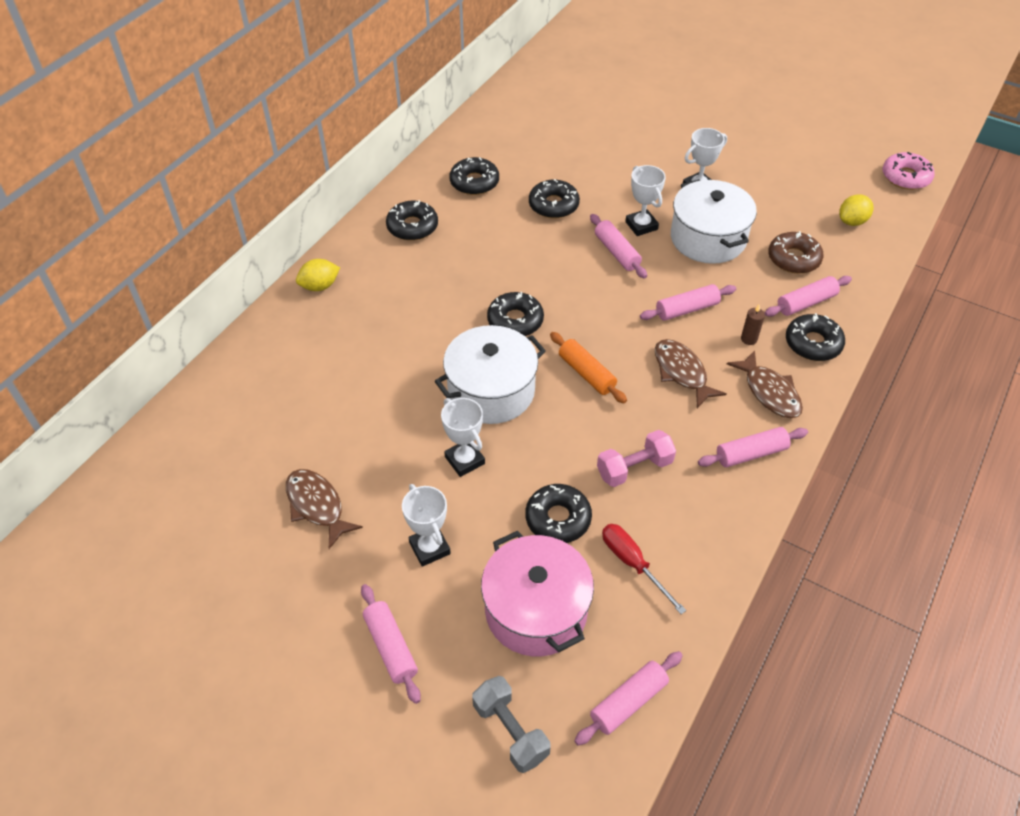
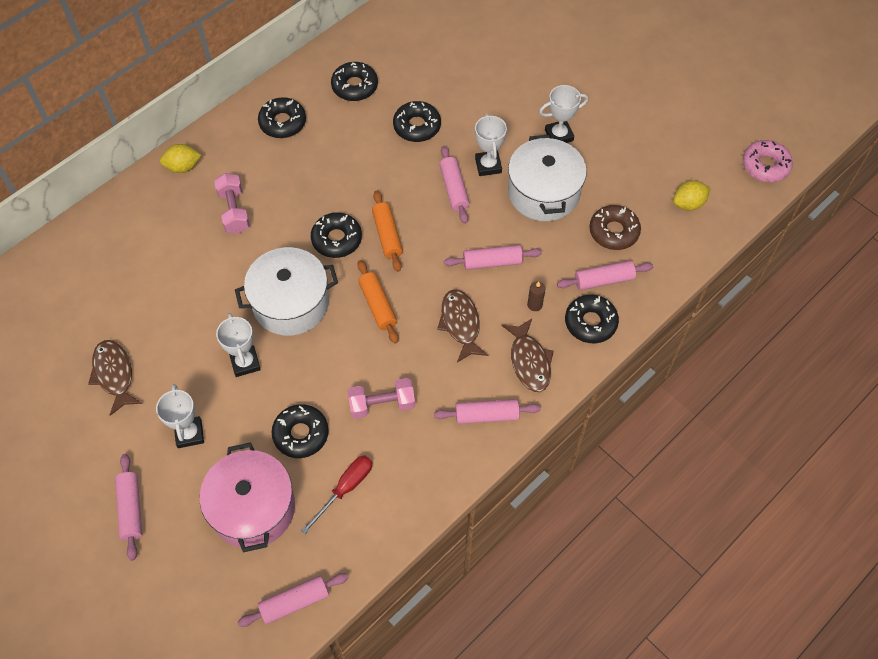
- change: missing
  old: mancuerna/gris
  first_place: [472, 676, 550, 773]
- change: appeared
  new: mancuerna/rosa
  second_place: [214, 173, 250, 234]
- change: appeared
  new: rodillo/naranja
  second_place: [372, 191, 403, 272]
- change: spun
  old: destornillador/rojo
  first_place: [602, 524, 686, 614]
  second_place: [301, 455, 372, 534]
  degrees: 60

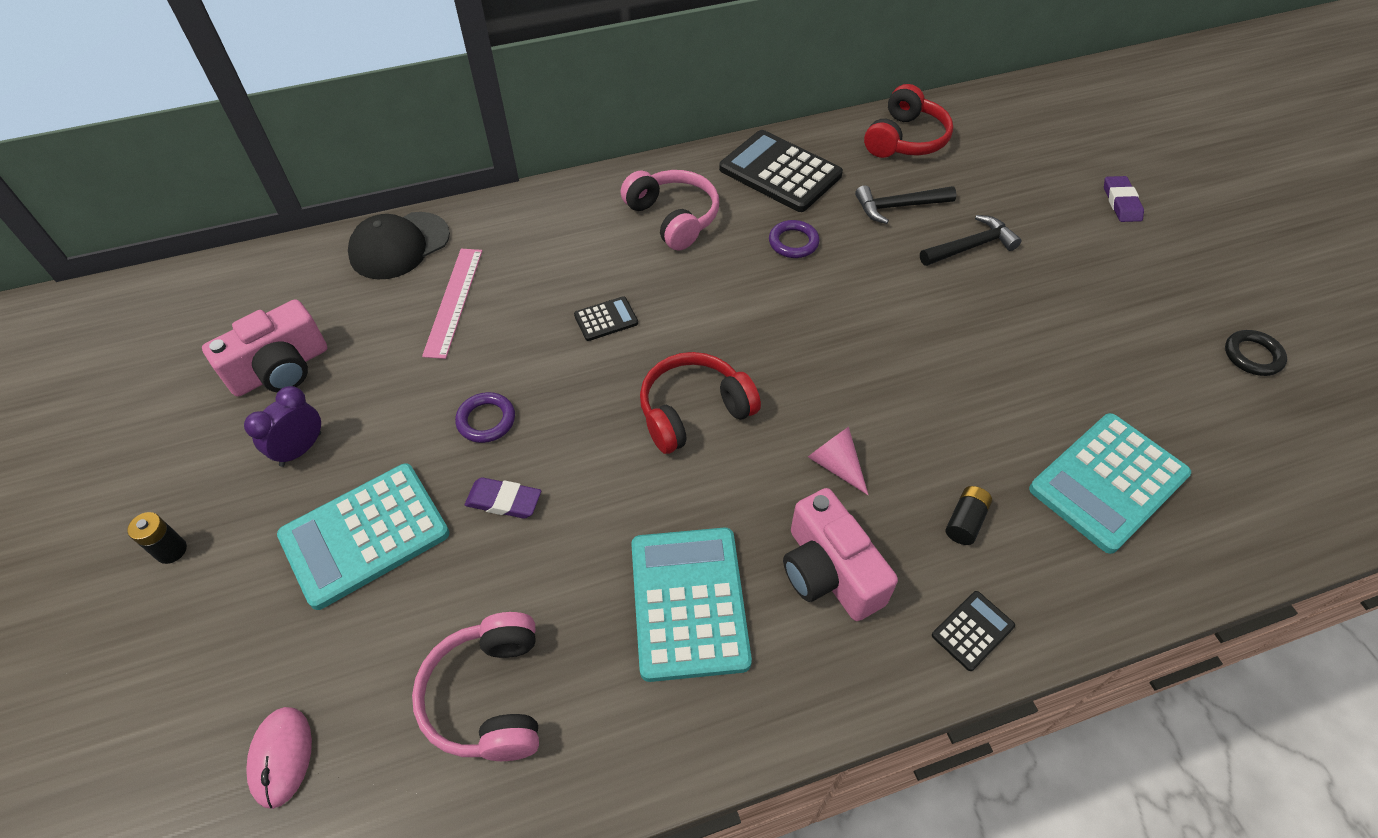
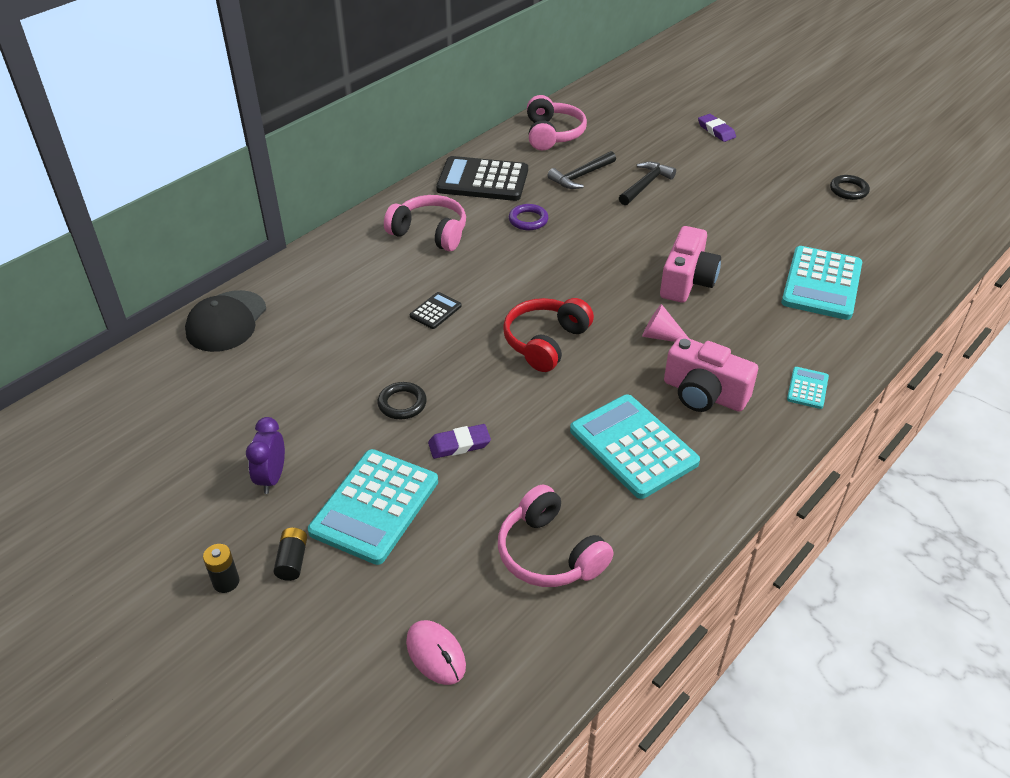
- change: missing
  old: regla/rosa
  first_place: [422, 249, 482, 359]
- change: relocated
  old: cámara/rosa
  first_place: [202, 299, 327, 397]
  second_place: [660, 226, 721, 303]
- change: relocated
  old: pila/negro
  first_place: [946, 486, 992, 545]
  second_place: [273, 528, 307, 581]
- change: colour
  old: anillo/morado
  new: anillo/negro
  first_place: [455, 392, 515, 443]
  second_place: [377, 382, 427, 419]
- change: colour
  old: auriculares/rojo
  new: auriculares/rosa
  first_place: [864, 84, 953, 158]
  second_place: [527, 95, 587, 151]
- change: colour
  old: calculadora/negro
  new: calculadora/turquesa
  first_place: [932, 591, 1015, 671]
  second_place: [787, 367, 829, 409]

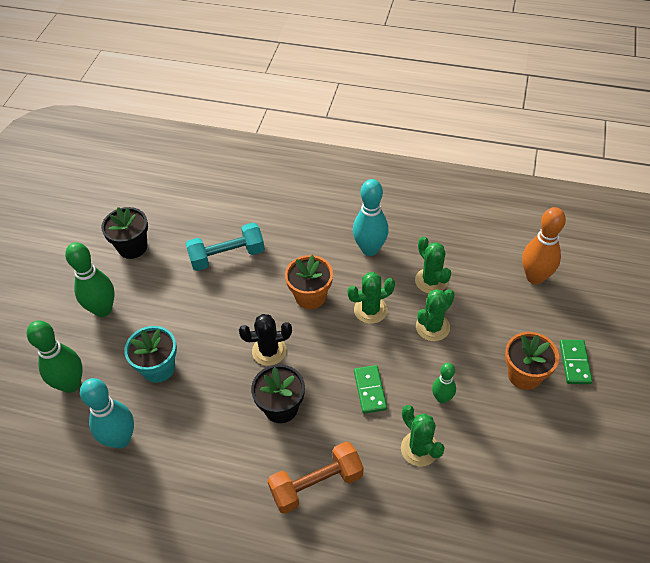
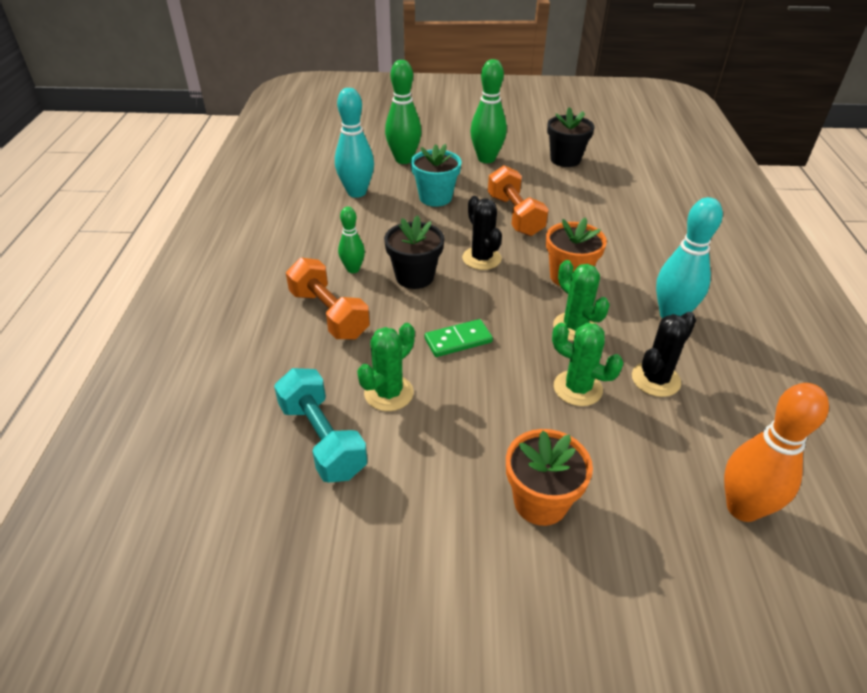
- change: missing
  old: ficha de dominó/verde
  first_place: [560, 340, 592, 384]
- change: appeared
  new: mancuerna/naranja
  second_place: [488, 165, 549, 236]
- change: relocated
  old: mancuerna/turquesa
  first_place: [186, 222, 265, 271]
  second_place: [274, 368, 367, 483]
- change: relocated
  old: bolo/verde
  first_place: [432, 363, 456, 404]
  second_place: [338, 207, 365, 273]
- change: colour
  old: cactus/verde
  new: cactus/negro
  first_place: [415, 236, 451, 294]
  second_place: [632, 312, 696, 397]

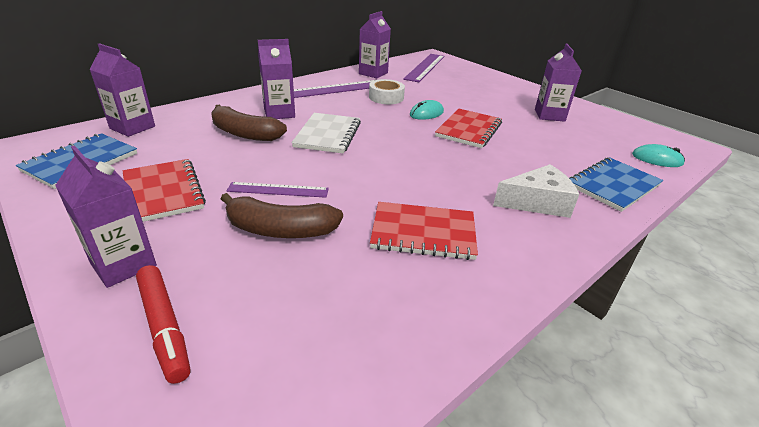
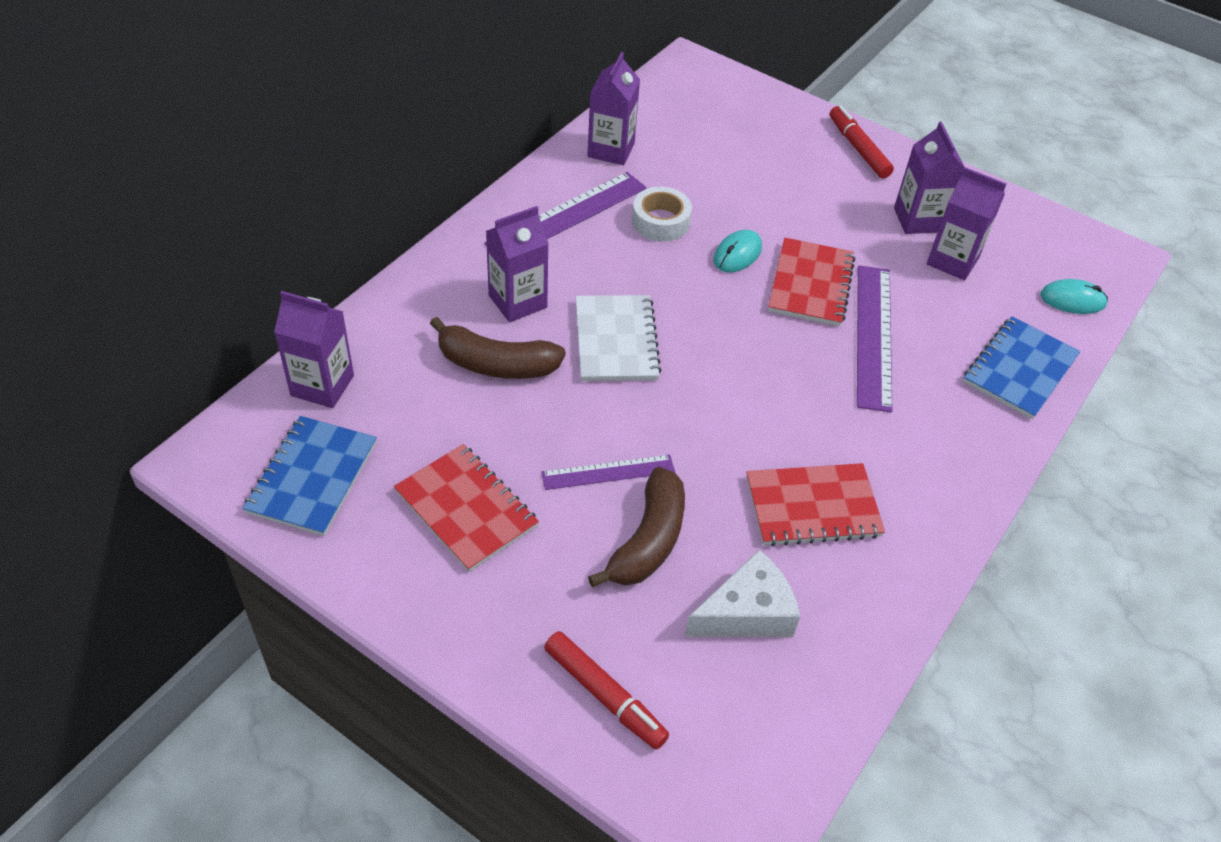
- change: appeared
  new: rotulador/rojo
  second_place: [830, 106, 894, 178]
- change: relocated
  old: cartón de leche/morado
  first_place: [55, 146, 157, 288]
  second_place: [927, 167, 1007, 280]
- change: relocated
  old: regla/morado
  first_place: [403, 54, 445, 82]
  second_place: [857, 266, 892, 412]
- change: relocated
  old: queso/blanco
  first_place: [493, 164, 579, 218]
  second_place: [684, 550, 800, 637]
- change: spun
  old: plátano/marrón
  first_place: [221, 193, 343, 238]
  second_place: [588, 467, 685, 587]
  degrees: -60

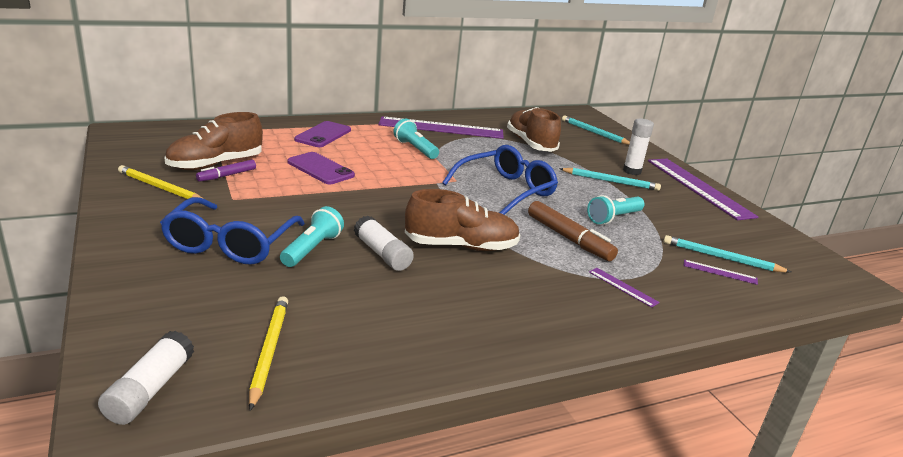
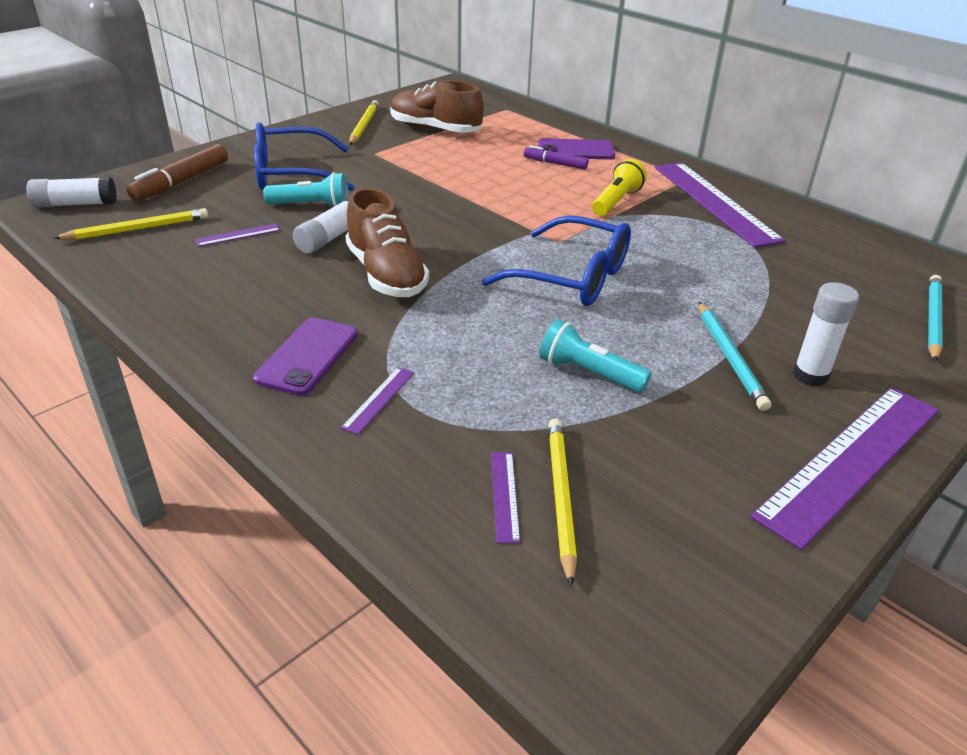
- change: missing
  old: zapato/marrón
  first_place: [507, 107, 561, 152]
- change: appeared
  new: regla/morado
  second_place: [195, 224, 280, 247]
- change: relocated
  old: rotulador/morado
  first_place: [196, 160, 256, 182]
  second_place: [524, 145, 588, 169]
- change: relocated
  old: móvil/morado
  first_place: [287, 152, 355, 184]
  second_place: [253, 317, 358, 396]
- change: relocated
  old: rotulador/marrón
  first_place: [528, 201, 618, 261]
  second_place: [127, 144, 228, 201]
- change: colour
  old: lámpara de mano/turquesa
  new: lámpara de mano/amarillo
  first_place: [393, 119, 439, 159]
  second_place: [592, 159, 647, 216]
- change: colour
  old: lápiz/turquesa
  new: lápiz/amarillo
  first_place: [664, 235, 791, 272]
  second_place: [548, 418, 577, 587]

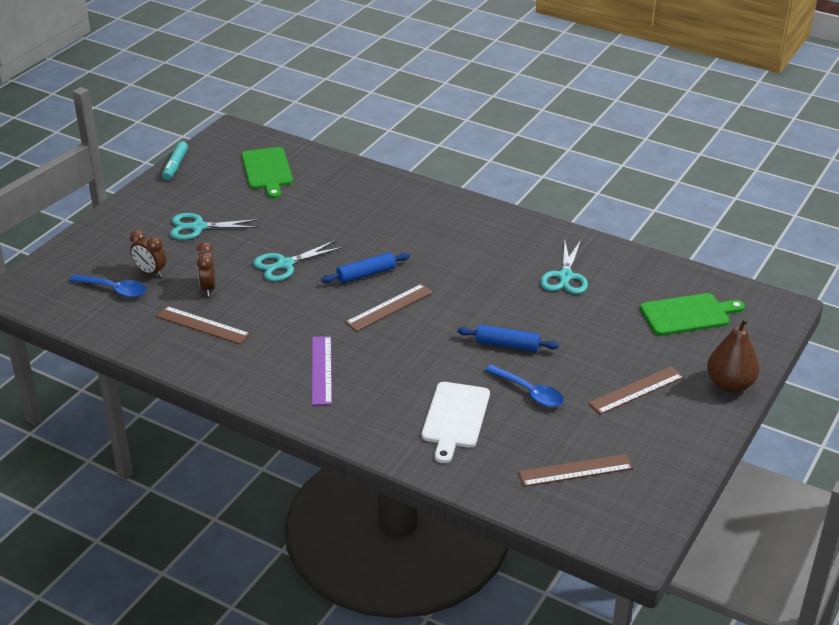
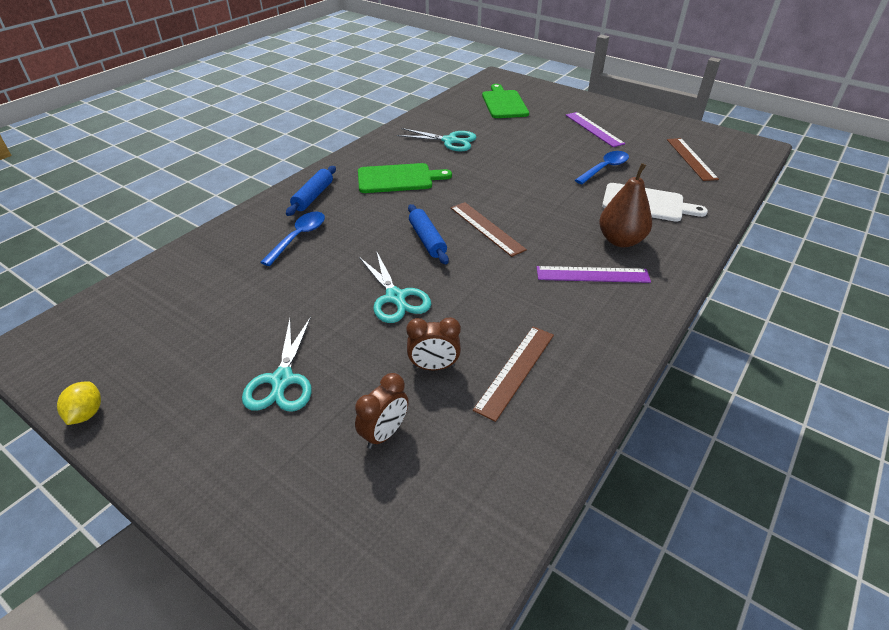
- change: relocated
  old: cuchara/azul
  first_place: [70, 274, 146, 298]
  second_place: [261, 212, 325, 266]
- change: relocated
  old: tabla de cortar/verde
  first_place: [242, 147, 293, 199]
  second_place: [358, 163, 452, 193]
- change: relocated
  old: rodillo/azul
  first_place: [457, 325, 559, 352]
  second_place: [286, 166, 336, 216]
- change: relocated
  old: pera/marrón
  first_place: [707, 318, 760, 392]
  second_place: [599, 163, 652, 247]
- change: exchanged
  old: rotulador/turquesa
  new: limón/amarillo
  first_place: [162, 142, 188, 180]
  second_place: [57, 381, 101, 425]
- change: colour
  old: regla/marrón
  new: regla/morado
  first_place: [588, 366, 684, 415]
  second_place: [566, 112, 625, 147]

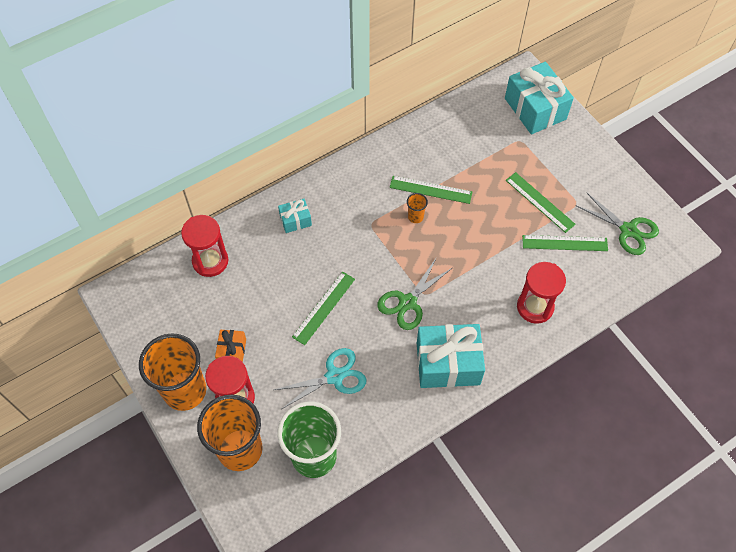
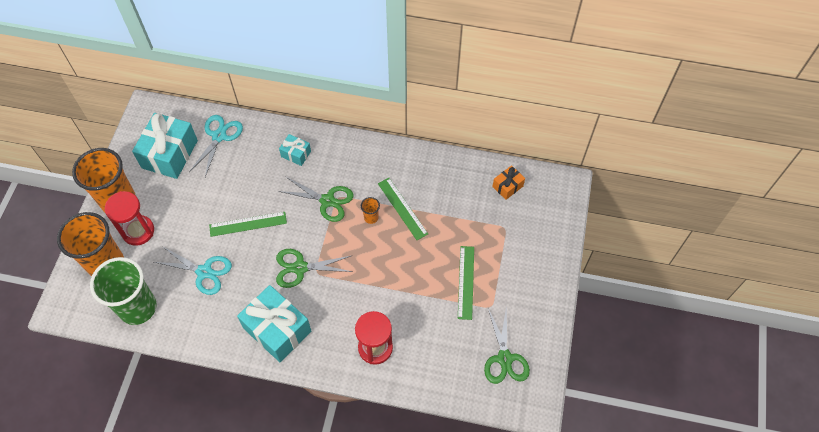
- change: missing
  old: regla/verde
  first_place: [522, 235, 608, 251]
- change: appeared
  new: tijeras/verde
  second_place: [278, 177, 354, 222]
- change: relocated
  old: regalo/naranja
  first_place: [215, 330, 246, 362]
  second_place: [492, 165, 525, 200]
- change: relocated
  old: regalo/turquesa
  first_place: [505, 62, 574, 134]
  second_place: [132, 113, 198, 179]
- change: exchanged
  old: reloj de arena/rojo
  new: tijeras/turquesa
  first_place: [181, 215, 228, 277]
  second_place: [189, 115, 243, 177]

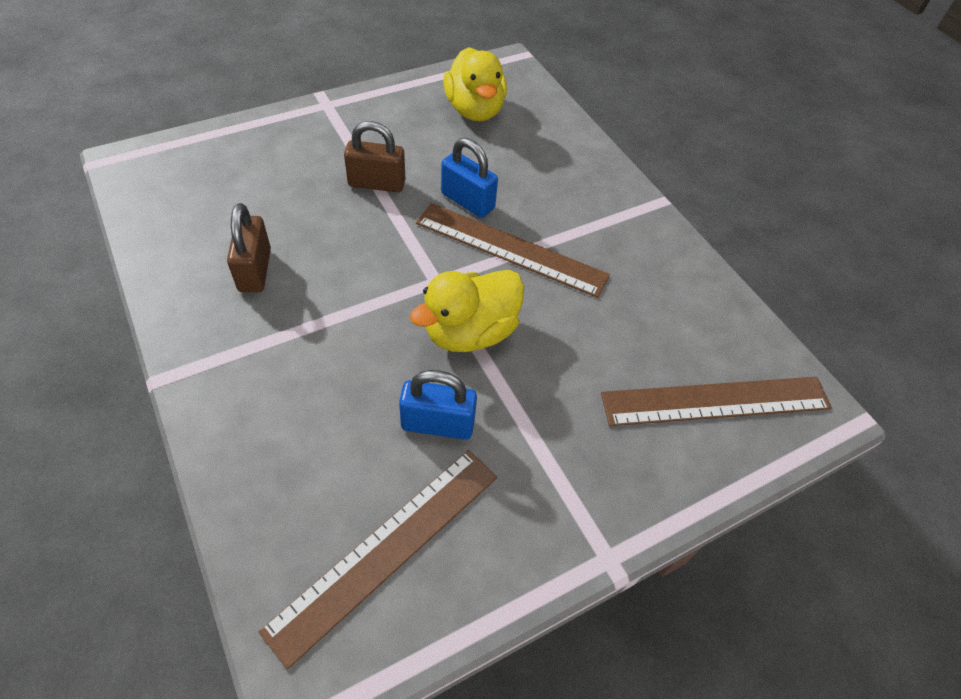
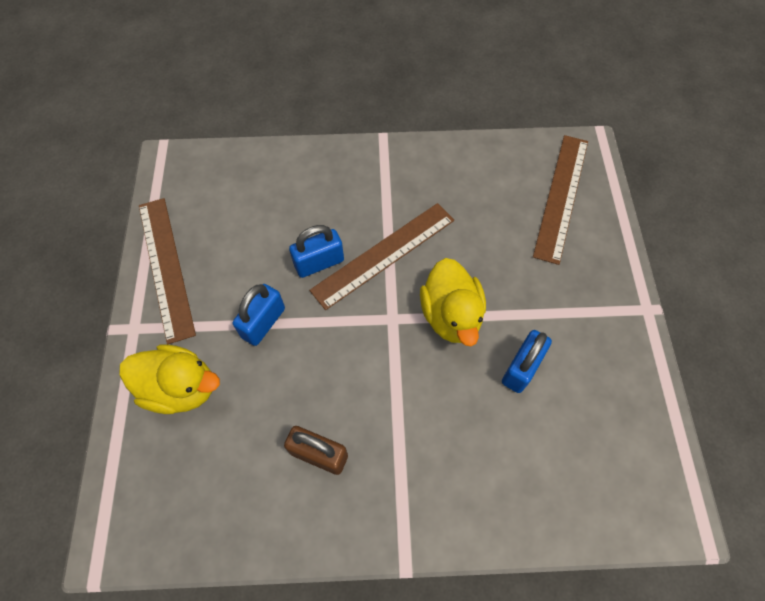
- change: relocated
  old: regla/marrón
  first_place: [259, 450, 497, 669]
  second_place: [139, 198, 196, 344]
- change: relocated
  old: pato/amarillo
  first_place: [443, 47, 507, 121]
  second_place: [119, 344, 220, 414]
- change: colour
  old: candado/marrón
  new: candado/azul
  first_place: [344, 121, 405, 192]
  second_place: [233, 284, 285, 346]

